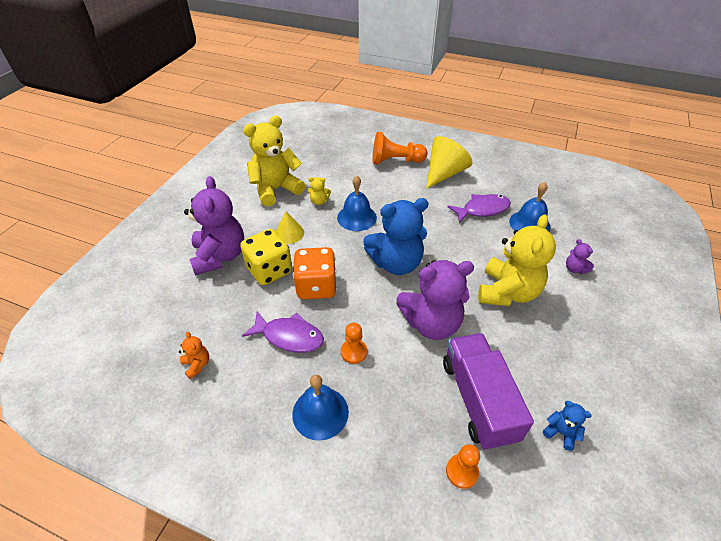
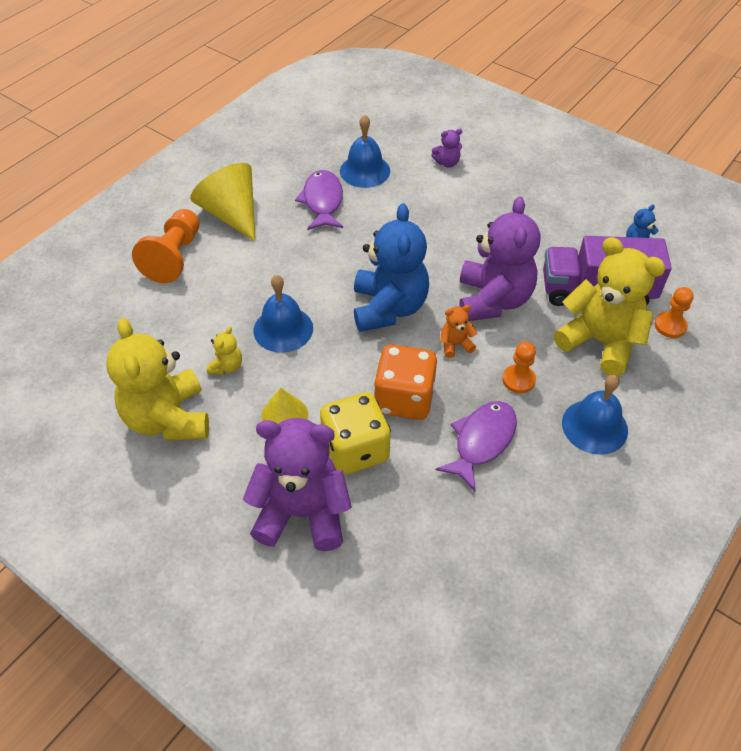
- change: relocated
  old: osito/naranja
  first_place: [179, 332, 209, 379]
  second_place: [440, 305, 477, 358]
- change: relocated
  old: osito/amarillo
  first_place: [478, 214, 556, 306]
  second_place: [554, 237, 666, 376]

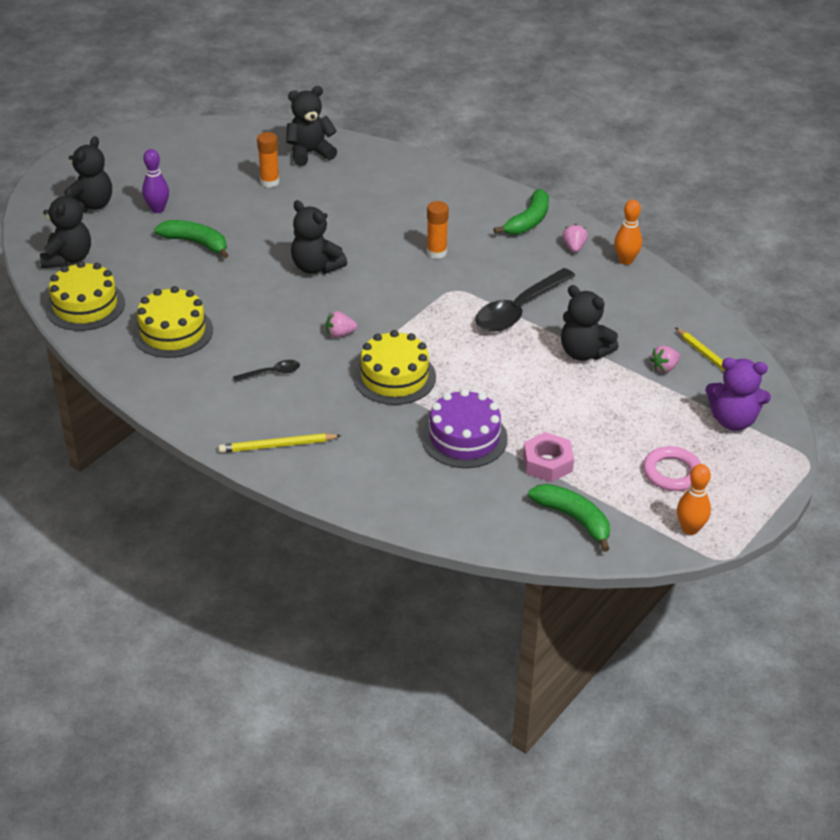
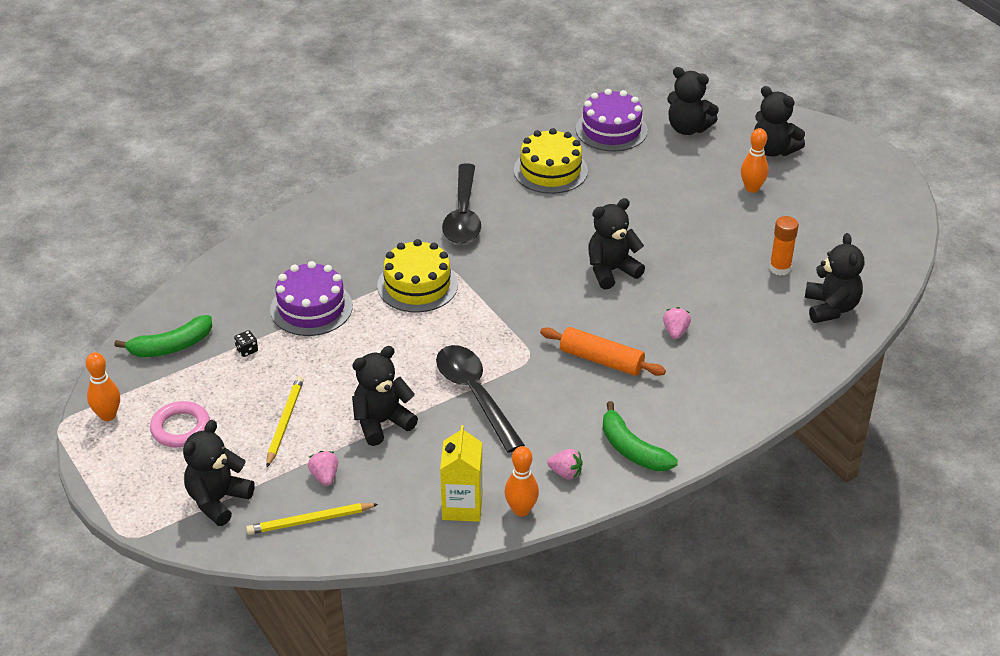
- change: missing
  old: plátano/verde
  first_place: [154, 220, 229, 259]
- change: appeared
  new: cartón de leche/amarillo
  second_place: [440, 425, 483, 522]
- change: relocated
  old: lápiz/amarillo
  first_place: [219, 433, 342, 453]
  second_place: [266, 376, 304, 467]
- change: relocated
  old: fresa/rosa
  first_place: [326, 311, 357, 338]
  second_place: [663, 307, 691, 339]
- change: exchanged
  old: barra de pegamento/naranja
  new: rodillo/naranja
  first_place: [427, 201, 449, 259]
  second_place: [540, 327, 666, 376]
- change: exchanged
  old: tuerca/rosa
  new: dado/negro
  first_place: [523, 432, 574, 482]
  second_place: [234, 330, 258, 357]
- change: colour
  old: tarta/amarillo
  new: tarta/morado
  first_place: [45, 261, 125, 331]
  second_place: [576, 89, 648, 152]
- change: colour
  old: bolo/morado
  new: bolo/naranja
  first_place: [142, 149, 169, 213]
  second_place: [741, 128, 769, 193]
- change: colour
  old: osito/morado
  new: osito/negro
  first_place: [705, 358, 771, 431]
  second_place: [183, 420, 255, 526]
- change: size
  old: cuchara/negro
  first_place: [233, 360, 300, 382]
  second_place: [442, 163, 481, 244]
  factor: 2.13

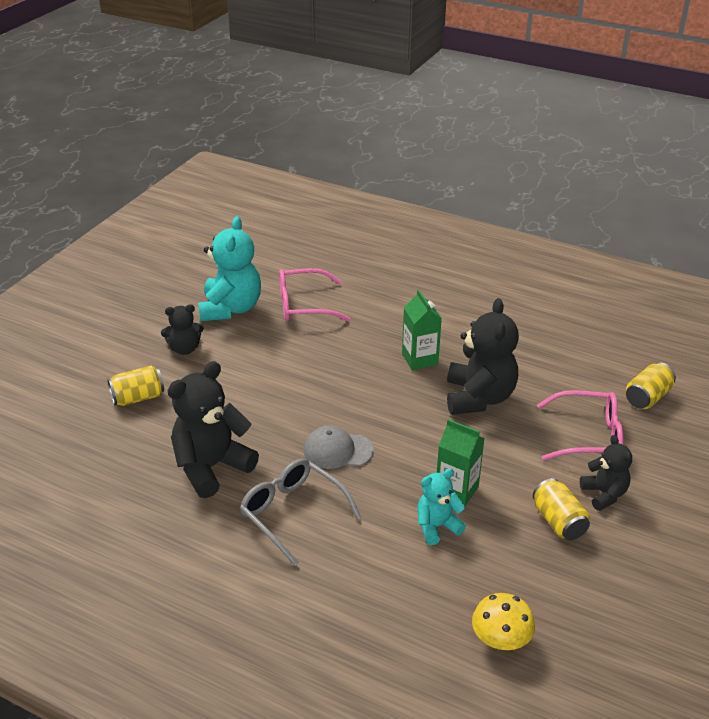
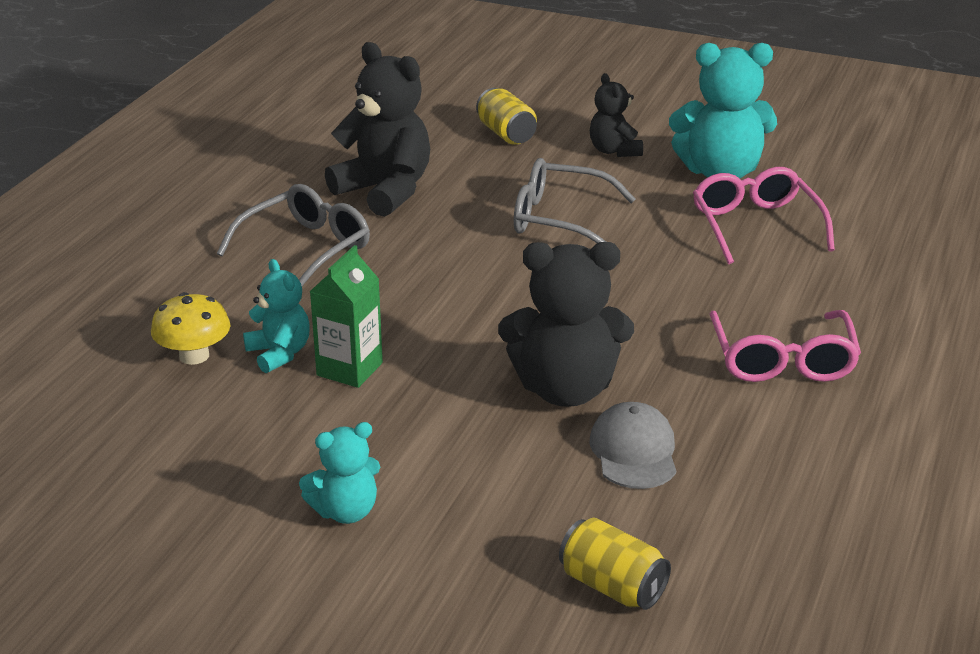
- change: missing
  old: cartón de leche/verde
  first_place: [402, 290, 442, 370]
- change: missing
  old: lata/amarillo
  first_place: [533, 478, 590, 540]
- change: appeared
  new: gafas/gris
  second_place: [514, 158, 636, 243]
- change: relocated
  old: gorra/gris
  first_place: [304, 426, 374, 469]
  second_place: [590, 402, 676, 489]
- change: relocated
  old: seta/amarillo
  first_place: [472, 593, 535, 650]
  second_place: [151, 292, 230, 365]
- change: relocated
  old: gafas/rosa
  first_place: [537, 390, 623, 460]
  second_place: [710, 310, 861, 382]
- change: colour
  old: osito/negro
  new: osito/turquesa
  first_place: [580, 435, 632, 511]
  second_place: [299, 422, 380, 524]

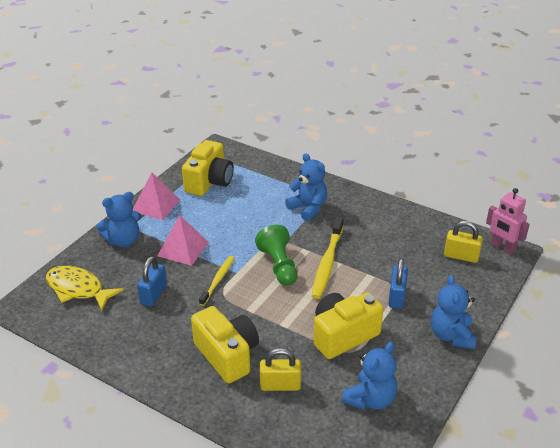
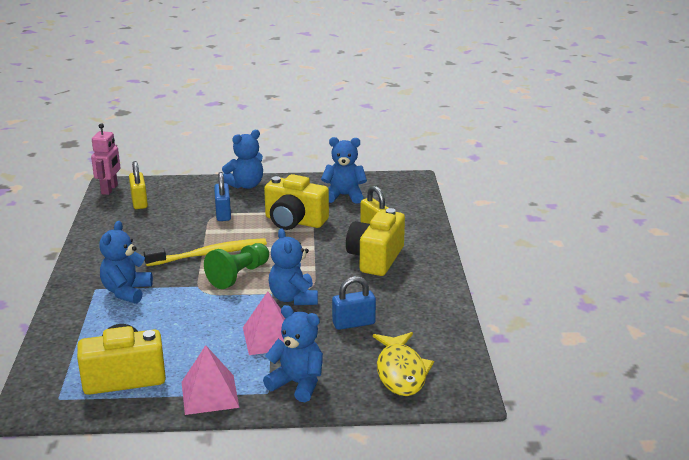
- change: exchanged
  old: cepillo de dientes/amarillo
  new: osito/azul
  first_place: [199, 256, 235, 306]
  second_place: [269, 228, 318, 305]
- change: spun
  old: candado/azul
  first_place: [388, 258, 408, 309]
  second_place: [214, 172, 231, 221]
  degrees: -75

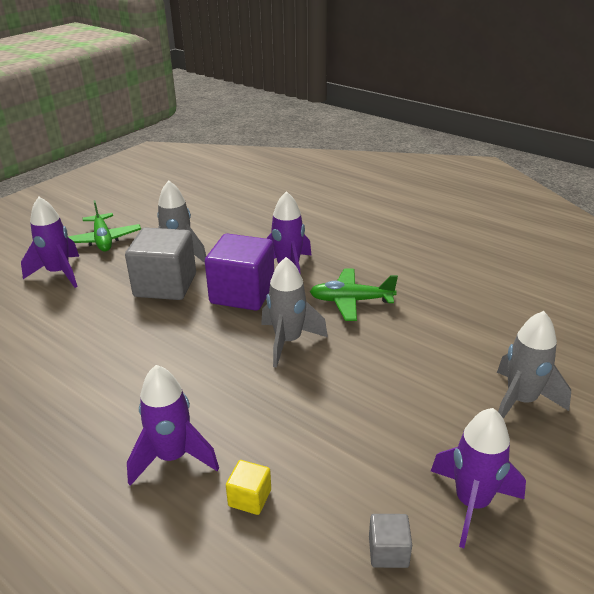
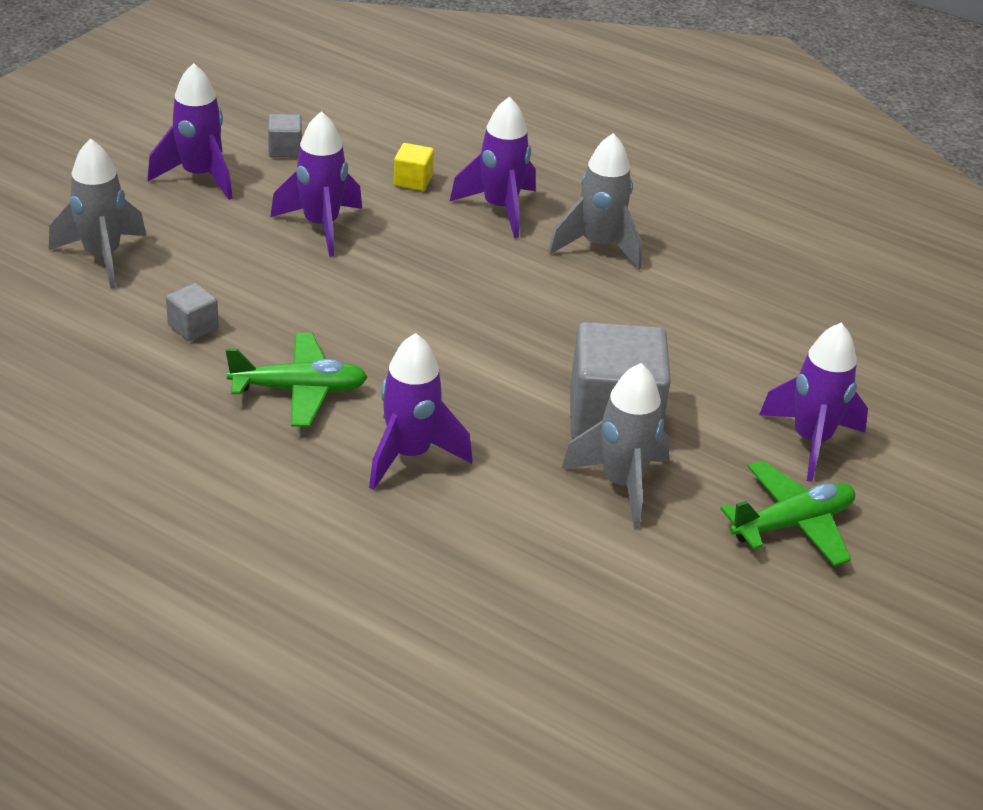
- change: missing
  old: cubo/morado
  first_place: [205, 233, 274, 311]
- change: appeared
  new: cubo/gris
  second_place: [166, 283, 219, 341]
- change: appeared
  new: cohete/morado
  second_place: [270, 111, 362, 257]
- change: relocated
  old: cohete/gris
  first_place: [261, 257, 328, 368]
  second_place: [548, 133, 642, 270]
- change: spun
  old: avión/verde
  first_place: [68, 200, 141, 251]
  second_place: [720, 460, 855, 566]
  degrees: 90

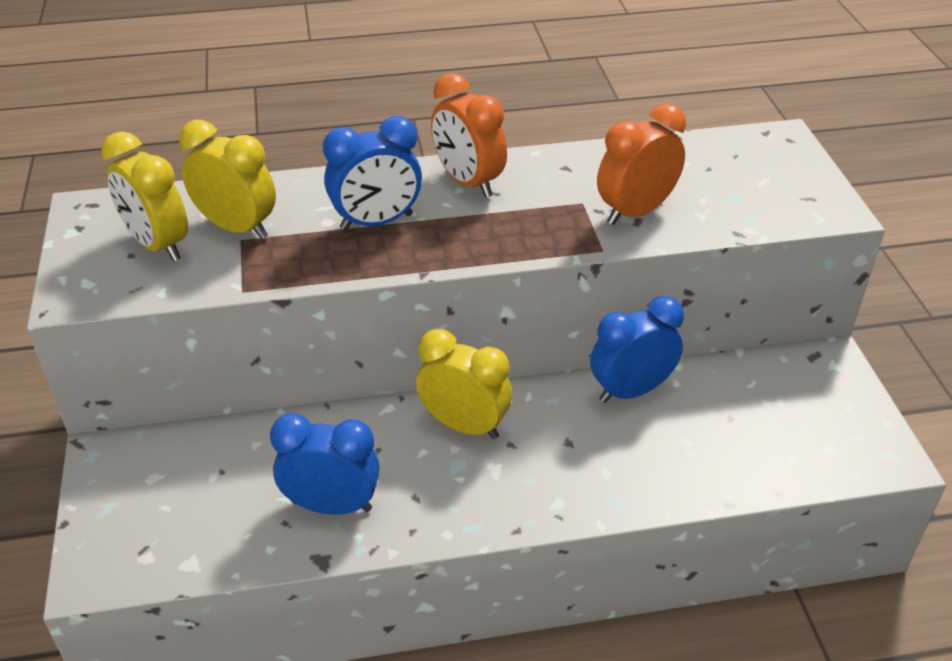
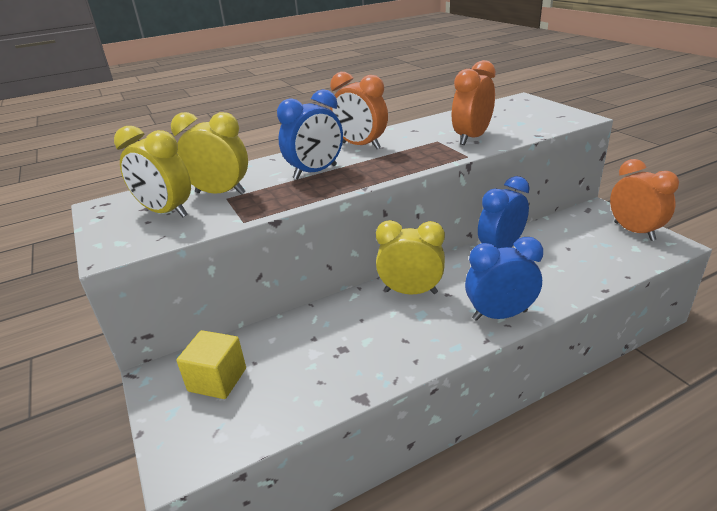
- change: appeared
  new: cubo/amarillo
  second_place: [176, 330, 246, 399]
- change: appeared
  new: despertador/naranja
  second_place: [610, 159, 679, 241]
- change: relocated
  old: despertador/azul
  first_place: [270, 413, 380, 515]
  second_place: [465, 237, 543, 321]

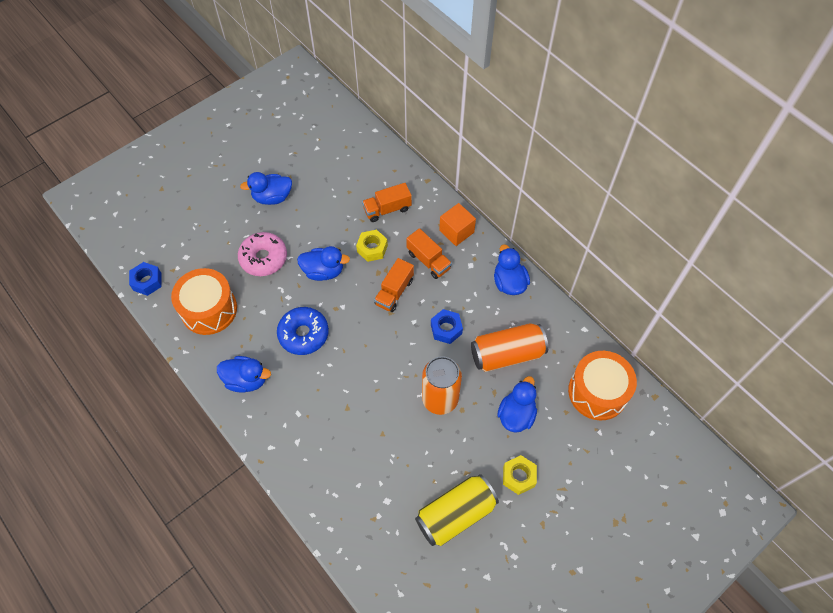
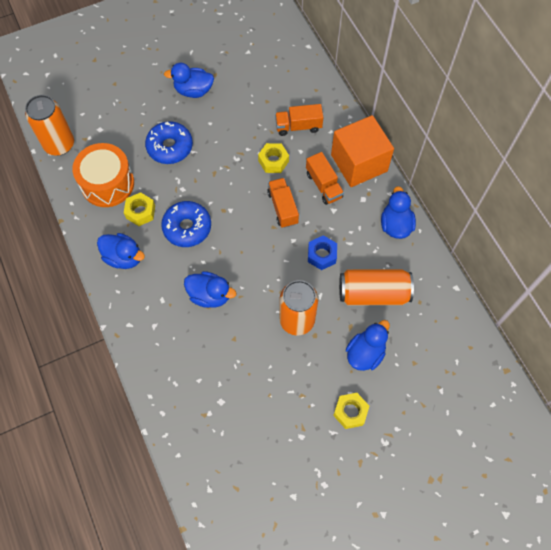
- change: missing
  old: lata/amarillo
  first_place: [415, 474, 499, 546]
- change: missing
  old: tambor/naranja
  first_place: [568, 351, 637, 420]
- change: appeared
  new: tuerca/amarillo
  second_place: [124, 192, 155, 226]
- change: relocated
  old: pato/azul
  first_place: [297, 246, 350, 281]
  second_place: [184, 271, 237, 308]
- change: exchanged
  old: tuerca/azul
  new: lata/naranja
  first_place: [129, 262, 162, 296]
  second_place: [25, 95, 74, 155]
- change: colour
  old: rosquilla/rosa
  new: rosquilla/azul
  first_place: [238, 232, 287, 276]
  second_place: [145, 121, 193, 164]
- change: spun
  old: camión/naranja
  first_place: [374, 258, 414, 312]
  second_place: [267, 178, 299, 228]
  degrees: 120
- change: size
  old: cubo/naranja
  first_place: [439, 203, 476, 246]
  second_place: [331, 115, 394, 187]
  factor: 1.7

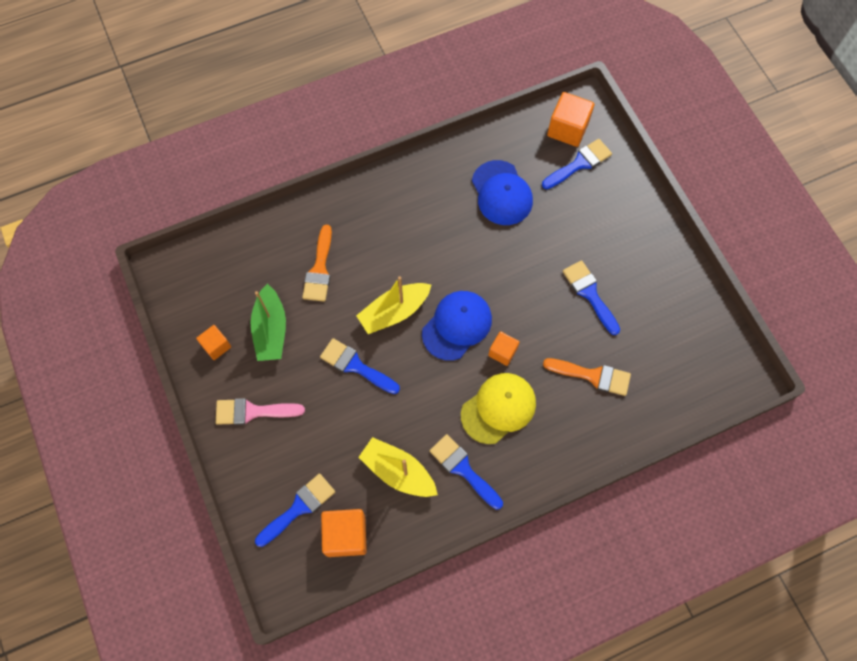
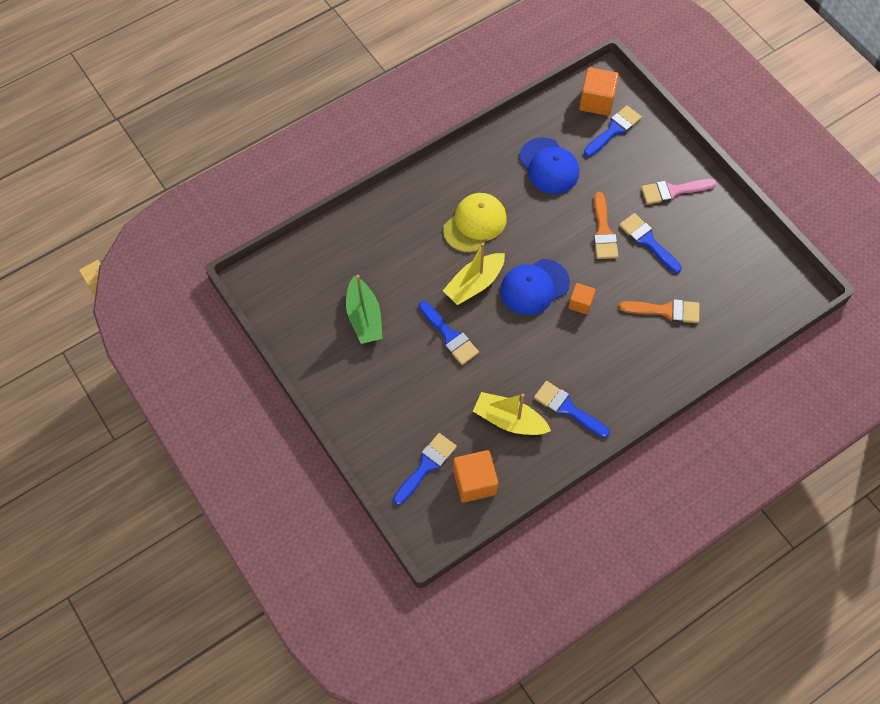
- change: missing
  old: cubo/naranja
  first_place: [196, 325, 231, 360]
- change: relocated
  old: pincel/rosa
  first_place: [216, 398, 305, 425]
  second_place: [641, 179, 717, 204]
- change: relocated
  old: pincel/naranja
  first_place: [302, 225, 332, 302]
  second_place: [593, 192, 618, 259]
- change: relocated
  old: gorra/amarillo
  first_place: [461, 373, 536, 444]
  second_place: [443, 193, 507, 252]
- change: spun
  old: pincel/azul
  first_place: [320, 338, 400, 394]
  second_place: [419, 301, 479, 365]
  degrees: -150
- change: spun
  old: gorra/azul
  first_place: [422, 291, 492, 361]
  second_place: [500, 259, 570, 315]
  degrees: -150

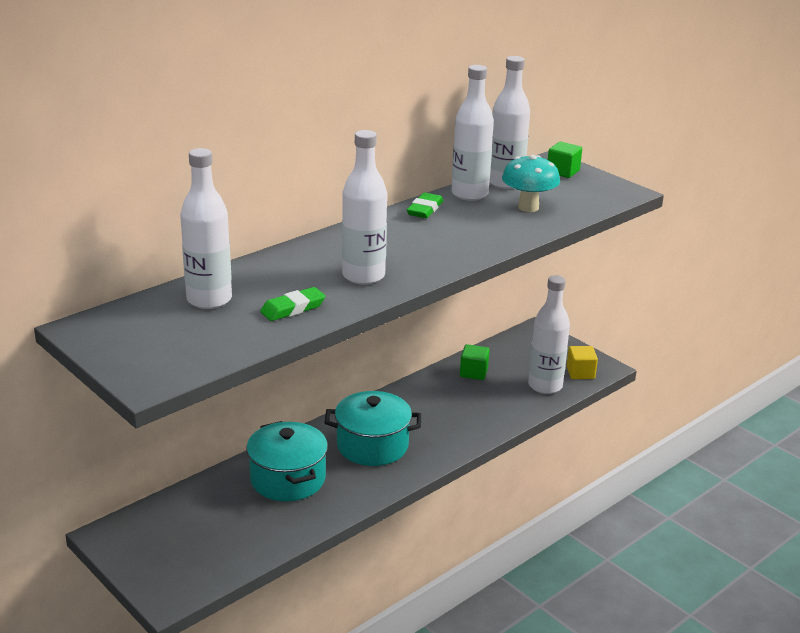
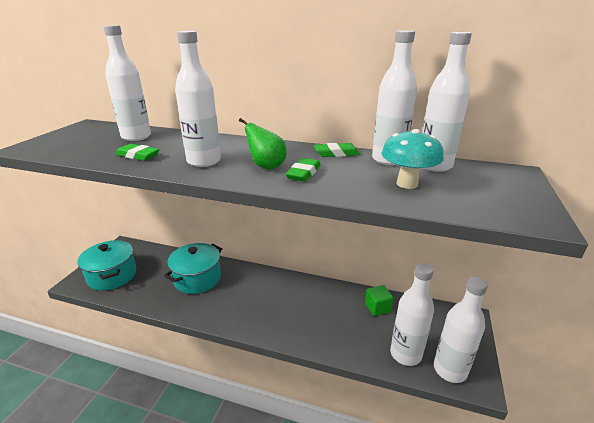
- change: missing
  old: cubo/verde
  first_place: [548, 142, 582, 178]
- change: appeared
  new: pera/verde
  second_place: [239, 118, 287, 169]
- change: appeared
  new: goma de borrar/verde
  second_place: [286, 158, 321, 182]
- change: relocated
  old: olla/turquesa
  first_place: [324, 391, 421, 466]
  second_place: [78, 240, 136, 290]
- change: exchanged
  old: cubo/amarillo
  new: botella/blanco
  first_place: [567, 346, 598, 379]
  second_place: [434, 277, 488, 383]

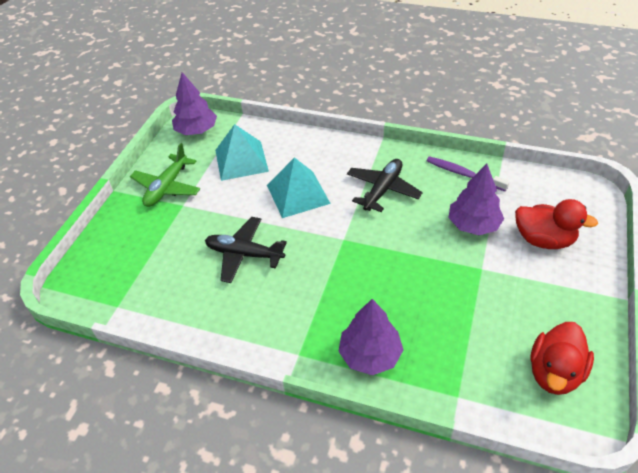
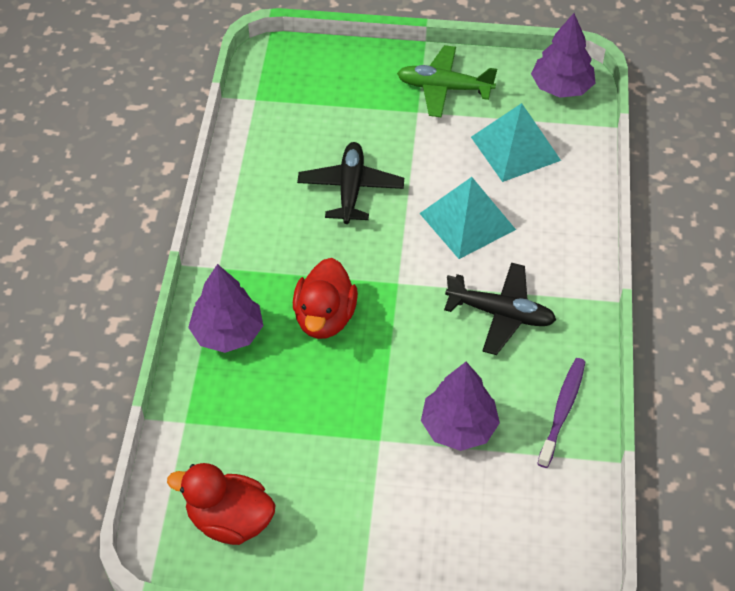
- change: relocated
  old: pato/rojo
  first_place: [515, 199, 598, 249]
  second_place: [293, 258, 358, 339]

